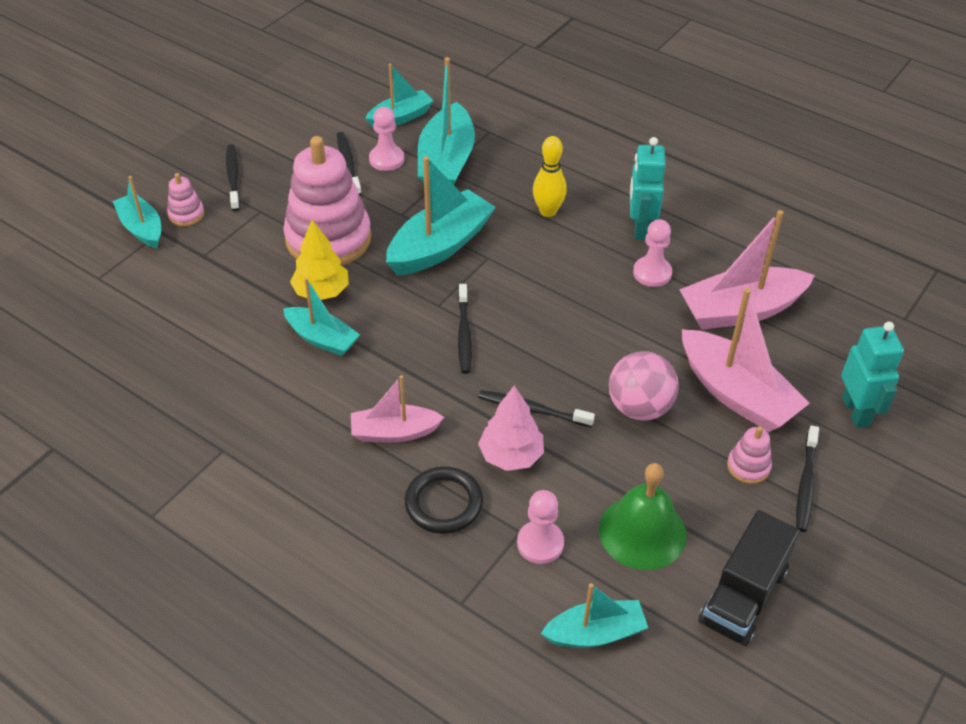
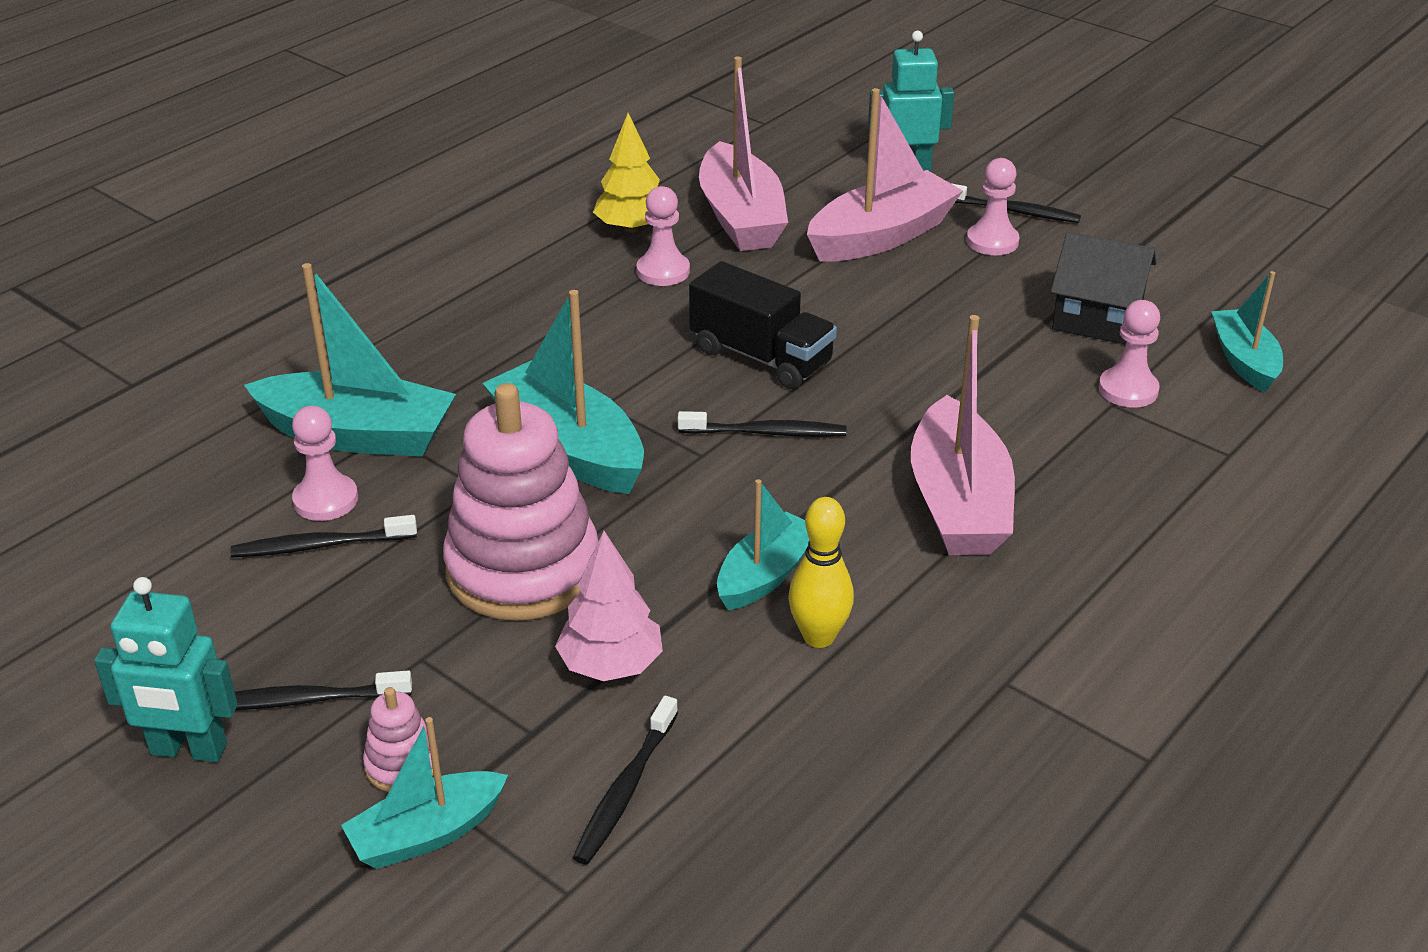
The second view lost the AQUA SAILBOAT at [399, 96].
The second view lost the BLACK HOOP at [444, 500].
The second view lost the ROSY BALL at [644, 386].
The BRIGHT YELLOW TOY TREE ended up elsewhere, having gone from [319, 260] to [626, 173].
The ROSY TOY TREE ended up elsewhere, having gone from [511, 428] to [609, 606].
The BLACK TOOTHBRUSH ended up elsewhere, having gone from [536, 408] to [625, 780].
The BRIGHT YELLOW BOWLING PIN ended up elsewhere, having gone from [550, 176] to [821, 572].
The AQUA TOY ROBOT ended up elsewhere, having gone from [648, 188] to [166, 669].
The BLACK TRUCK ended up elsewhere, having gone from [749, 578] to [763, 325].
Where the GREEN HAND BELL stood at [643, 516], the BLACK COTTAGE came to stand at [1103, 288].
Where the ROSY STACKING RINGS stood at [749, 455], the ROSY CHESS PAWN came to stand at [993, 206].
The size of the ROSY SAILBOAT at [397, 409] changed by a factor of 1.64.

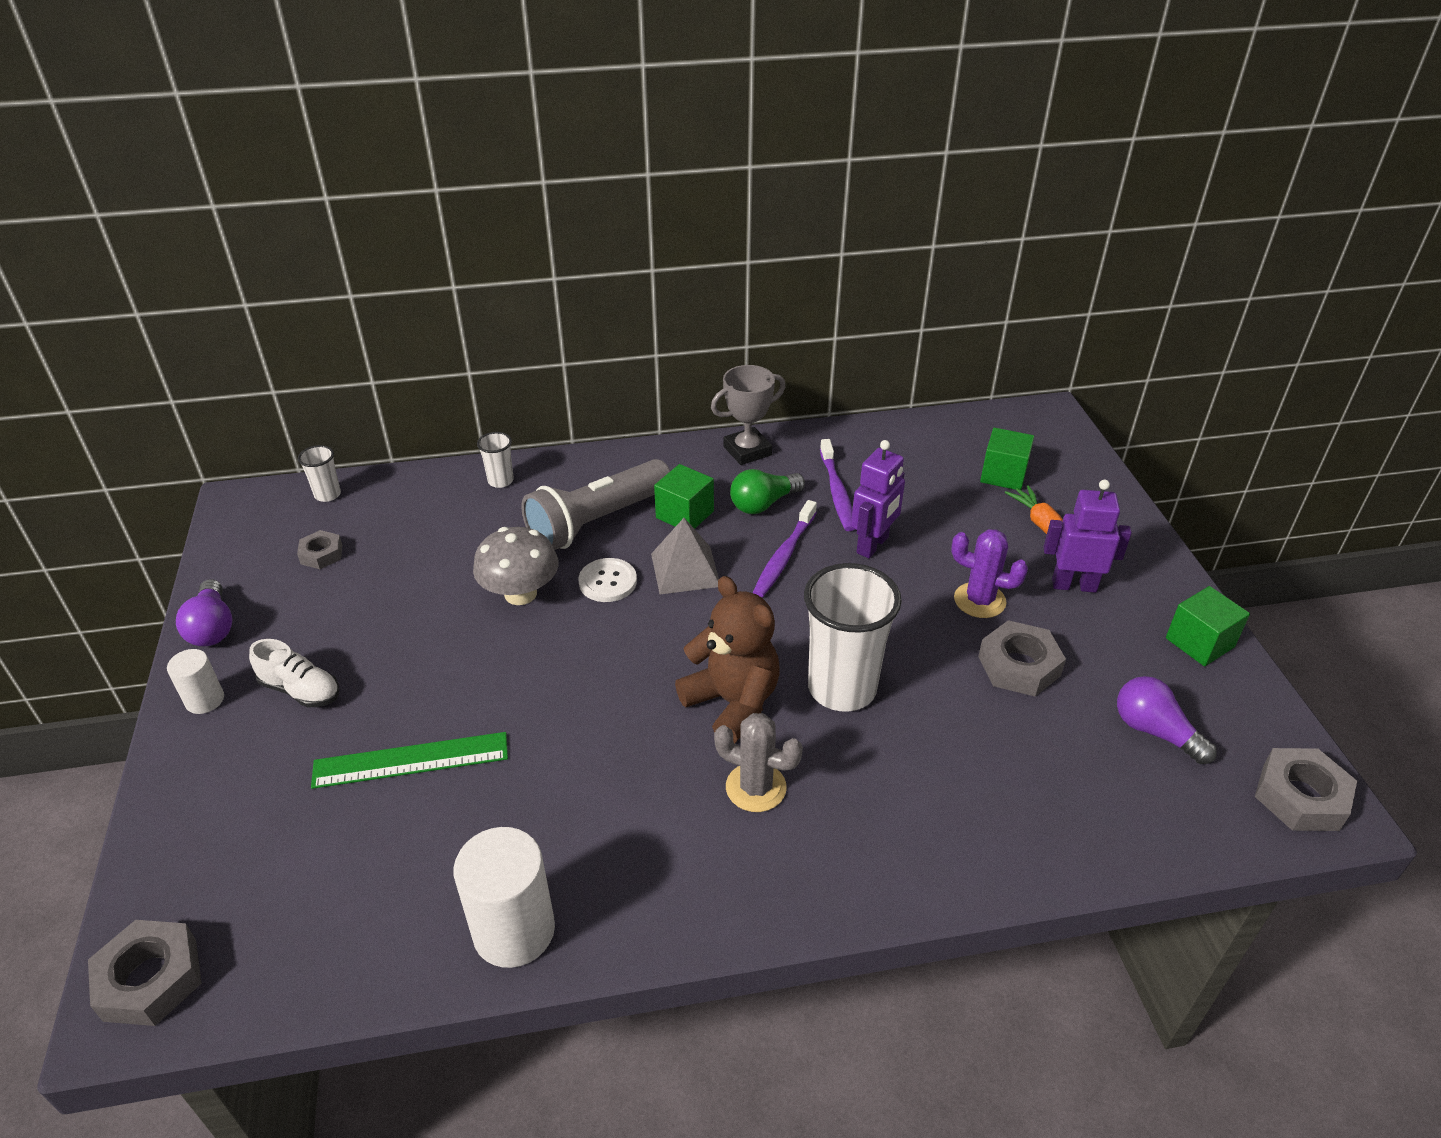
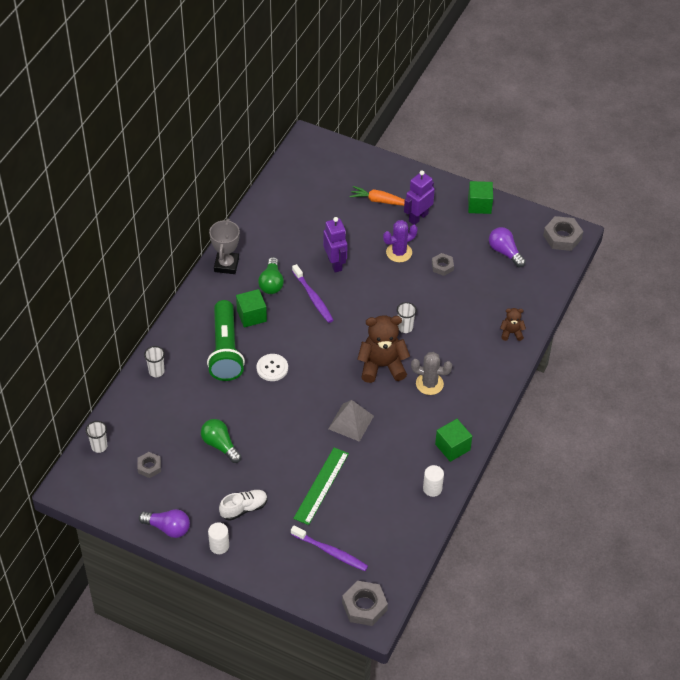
The second view lost the GRAY MUSHROOM at [516, 566].
The second view gained the GREEN LIGHTBULB at [221, 441].
The second view gained the RUSSET STUFFED BEAR at [513, 324].
The GRAY PYRAMID ended up elsewhere, having gone from [685, 556] to [351, 421].
The VIOLET TOOTHBRUSH ended up elsewhere, having gone from [837, 485] to [329, 548].
The GREEN SOLID CUBE ended up elsewhere, having gone from [1007, 459] to [453, 440].
What was the GRAY FLASHLIGHT at [595, 504] turned into the GREEN FLASHLIGHT at [226, 340].
The GRAY CACTUS at [758, 762] ended up facing another way, 45 degrees clockwise from before.
The VIOLET LIGHTBULB at [1167, 720] ended up facing another way, 60 degrees clockwise from before.
The size of the WHITE CYLINDER SHAPE at [504, 897] changed by a factor of 0.55.
The size of the WHITE TUMBLER at [853, 637] changed by a factor of 0.46.
The size of the GRAY HEXAGON NUT at [1022, 658] changed by a factor of 0.61.

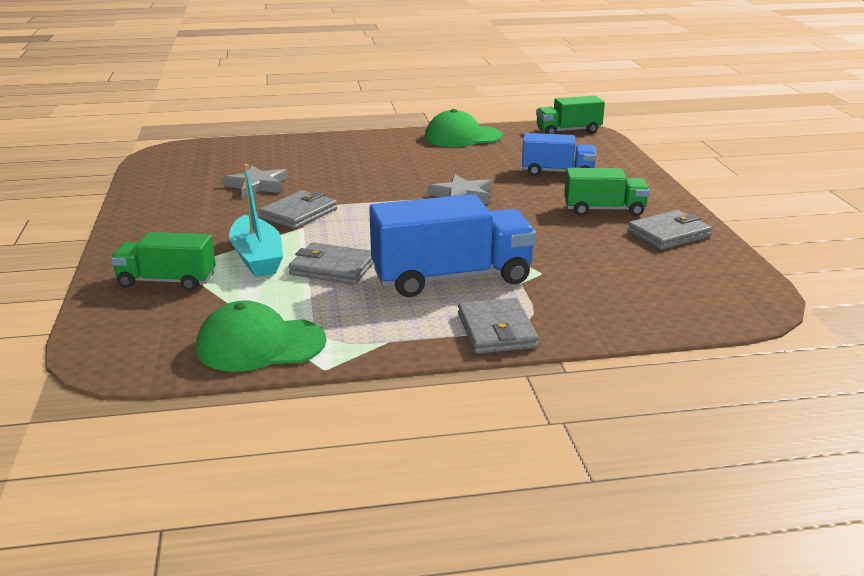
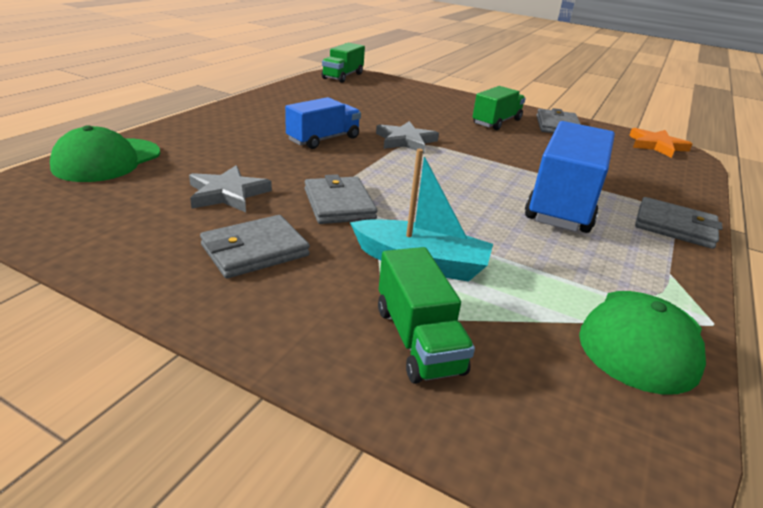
The second view gained the ORANGE-COLOURED STAR SHAPE at [660, 143].
The GRAY WALLET ended up elsewhere, having gone from [331, 264] to [255, 246].
The GREEN BASEBALL CAP ended up elsewhere, having gone from [464, 128] to [105, 153].
The BLUE TRUCK ended up elsewhere, having gone from [559, 154] to [323, 123].
The GREEN TRUCK at [163, 261] ended up facing another way, 60 degrees counterclockwise from before.

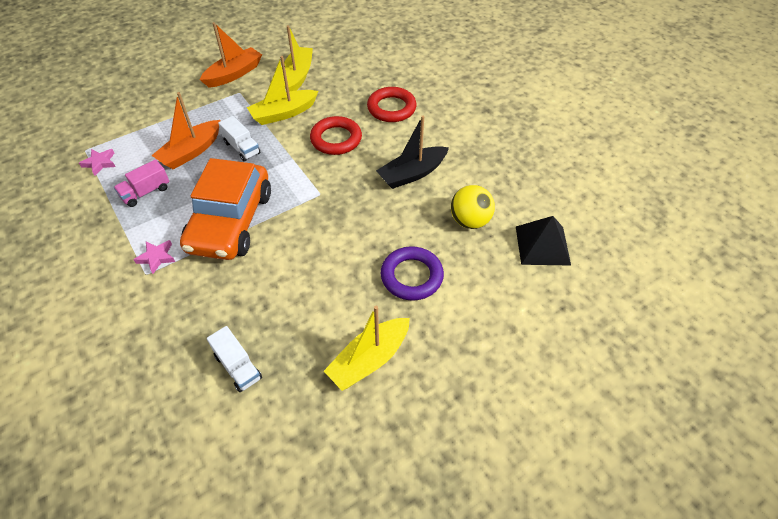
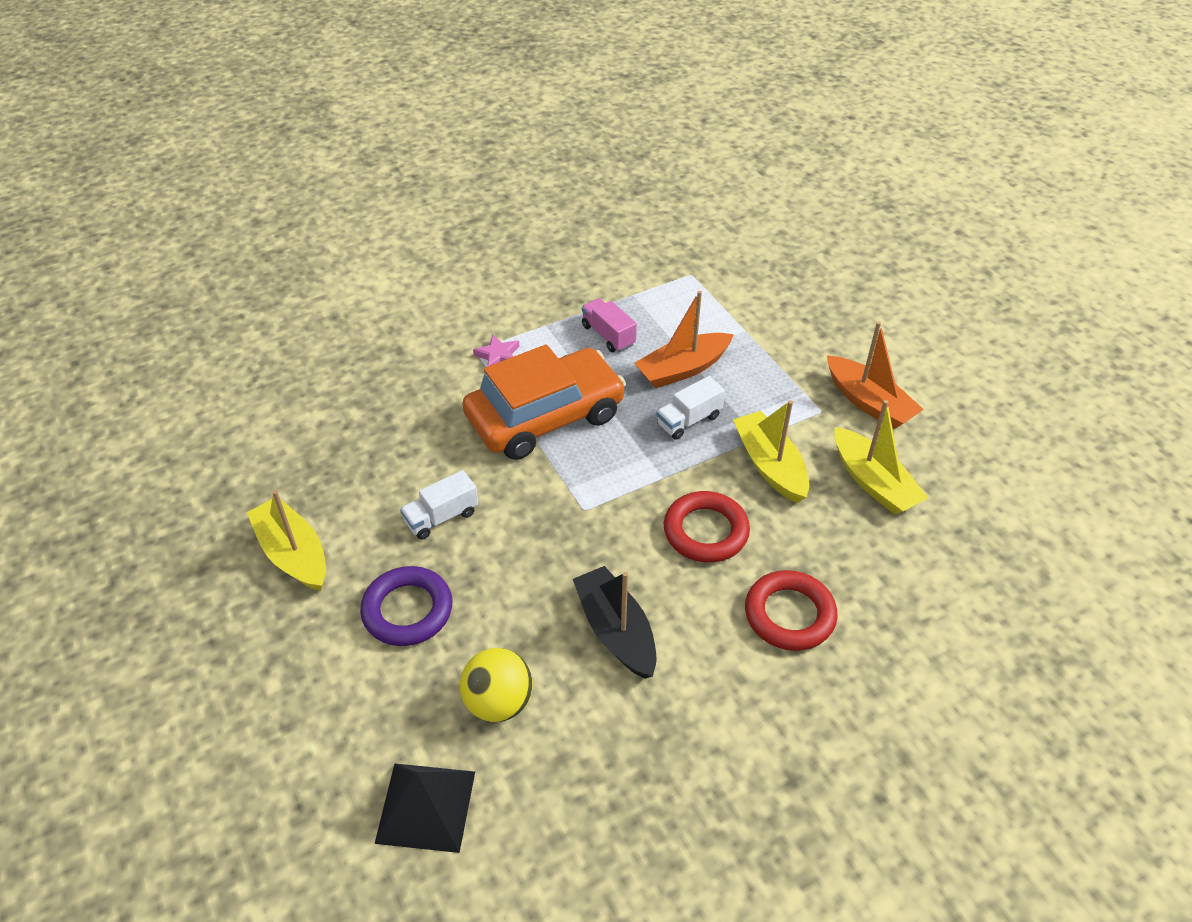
The second view lost the ROSY STAR SHAPE at [97, 162].
The WHITE TRUCK ended up elsewhere, having gone from [234, 359] to [439, 505].
The ORANGE-COLOURED SAILBOAT at [185, 131] ended up facing another way, 75 degrees counterclockwise from before.
The ORANGE-COLOURED CAR at [225, 209] ended up facing another way, 135 degrees clockwise from before.
The BRIGHT YELLOW SAILBOAT at [297, 58] ended up facing another way, 45 degrees clockwise from before.

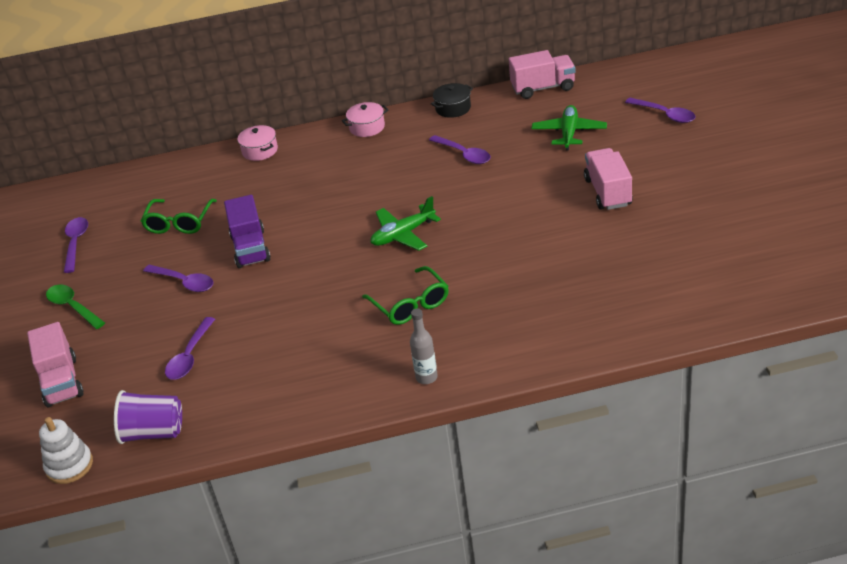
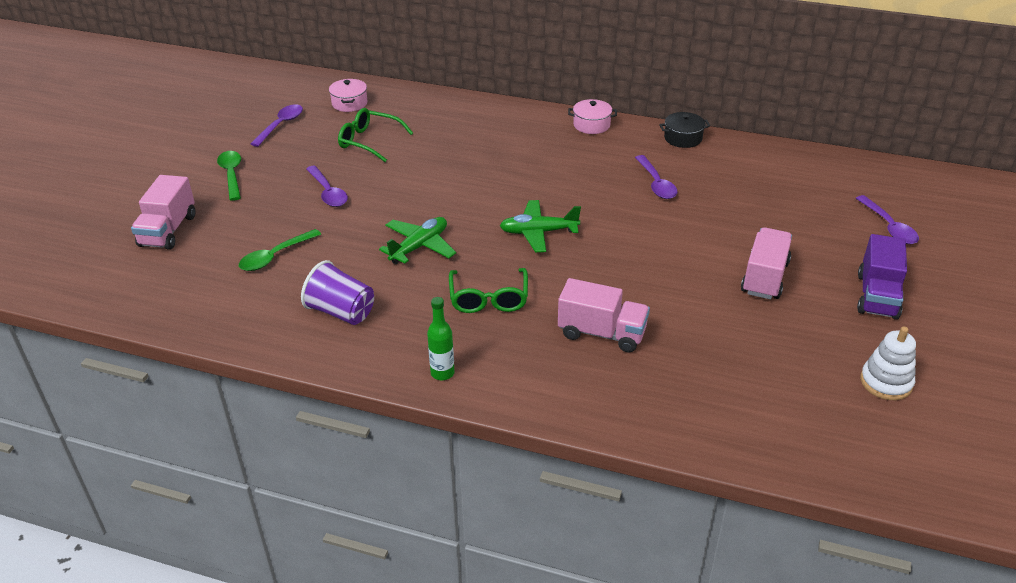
The WHITE STACKING RINGS ended up elsewhere, having gone from [66, 450] to [888, 363].
The VIOLET TUMBLER ended up elsewhere, having gone from [148, 417] to [337, 292].
The VIOLET TRUCK ended up elsewhere, having gone from [247, 231] to [882, 277].
The ROSY COOKING POT ended up elsewhere, having gone from [258, 143] to [348, 95].
The ROSY TRUCK ended up elsewhere, having gone from [542, 74] to [604, 315].
The GREEN PLANE ended up elsewhere, having gone from [569, 127] to [417, 240].
What was the VIOLET TABLESPOON at [190, 348] turned into the GREEN TABLESPOON at [280, 250].
What was the GRAY FLASK at [424, 346] turned into the GREEN FLASK at [441, 338].
The GREEN GLASSES at [179, 216] ended up facing another way, 75 degrees clockwise from before.

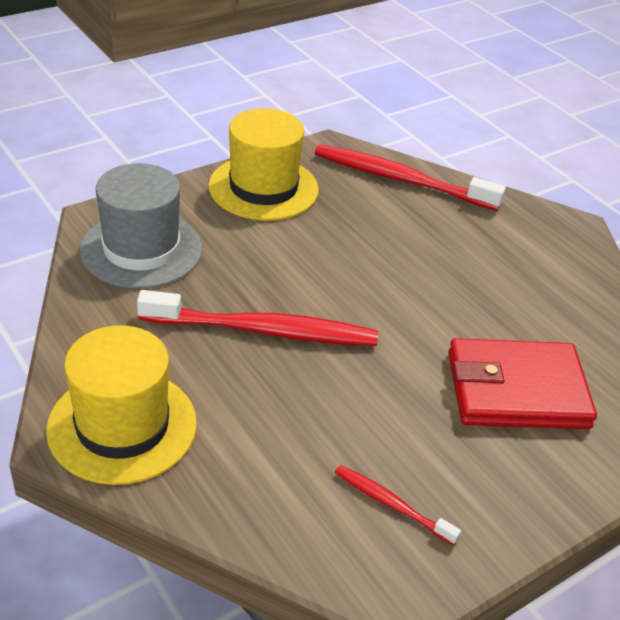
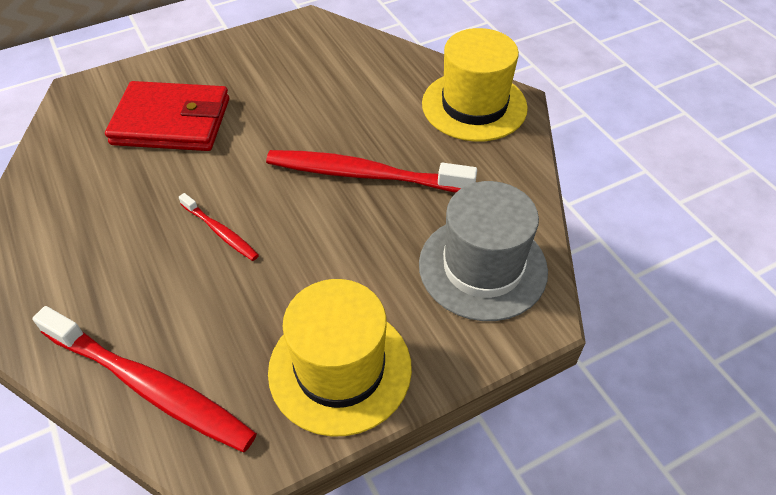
The SCARLET TOOTHBRUSH ended up elsewhere, having gone from [398, 505] to [219, 227].

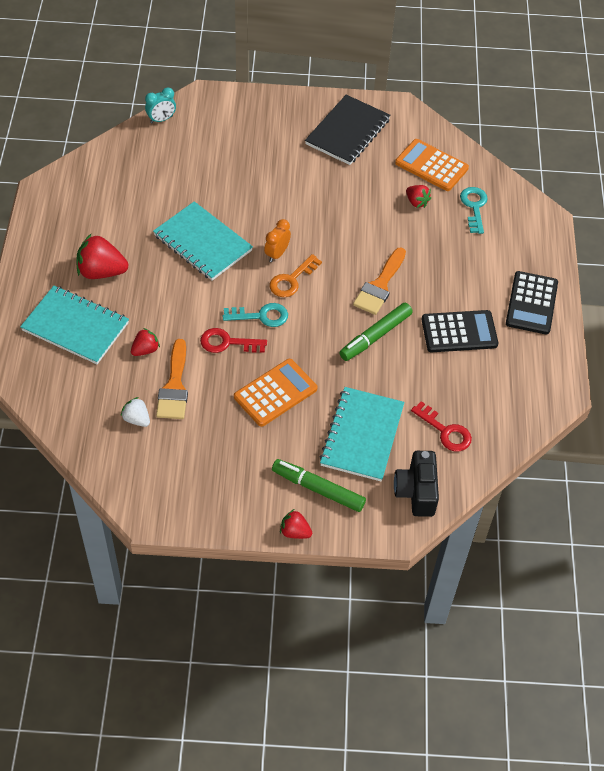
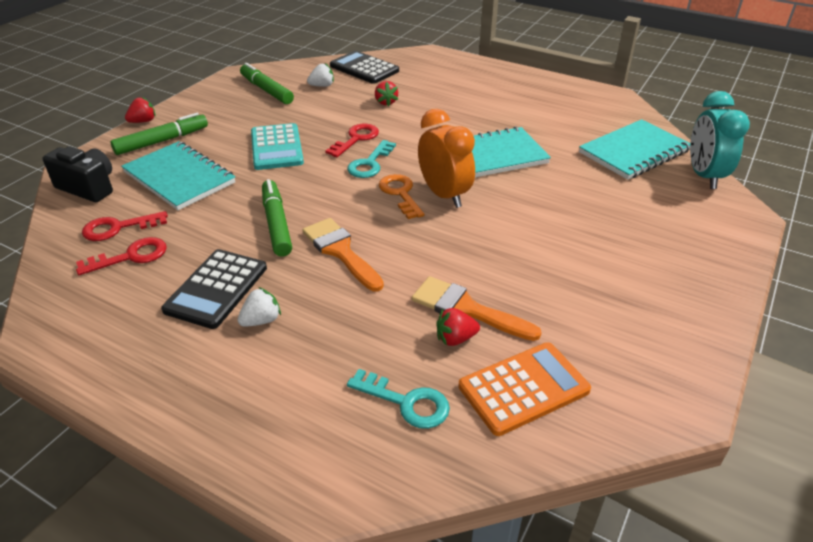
The second view lost the SCARLET STRAWBERRY at [102, 256].
The second view lost the BLACK EXERCISE BOOK at [348, 130].
The second view gained the SCARLET LATCHKEY at [121, 256].
The second view gained the WHITE STRAWBERRY at [259, 307].
The second view gained the GREEN MARKER at [267, 83].
The AQUA EXERCISE BOOK ended up elsewhere, having gone from [74, 325] to [634, 149].
The ORANGE-COLOURED PAINTBRUSH ended up elsewhere, having gone from [172, 379] to [477, 308].
The BLACK CALCULATOR ended up elsewhere, having gone from [532, 303] to [364, 67].
What was the ORANGE-COLOURED CALCULATOR at [275, 393] turned into the AQUA CALCULATOR at [277, 146].
The size of the AQUA BEDSIDE CLOCK at [160, 105] changed by a factor of 1.73.
The size of the ORANGE-COLOURED BEDSIDE CLOCK at [277, 240] changed by a factor of 1.73.

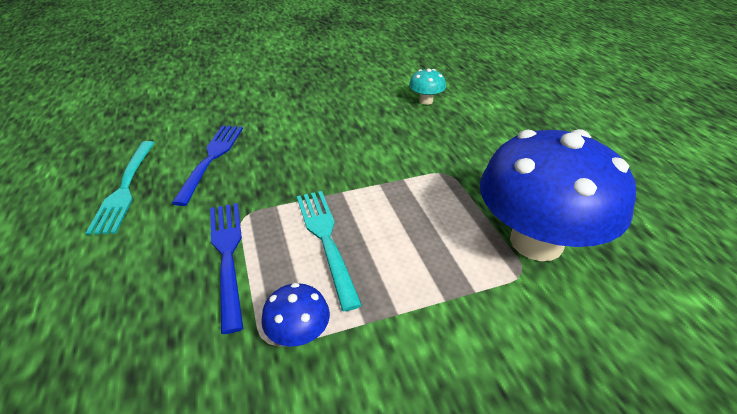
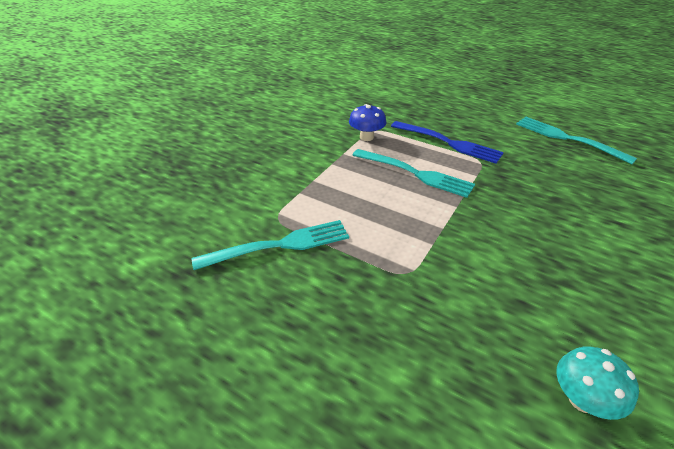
The second view lost the BLUE FORK at [207, 165].
Where the BLUE MUSHROOM stood at [558, 195], the AQUA FORK came to stand at [270, 245].

